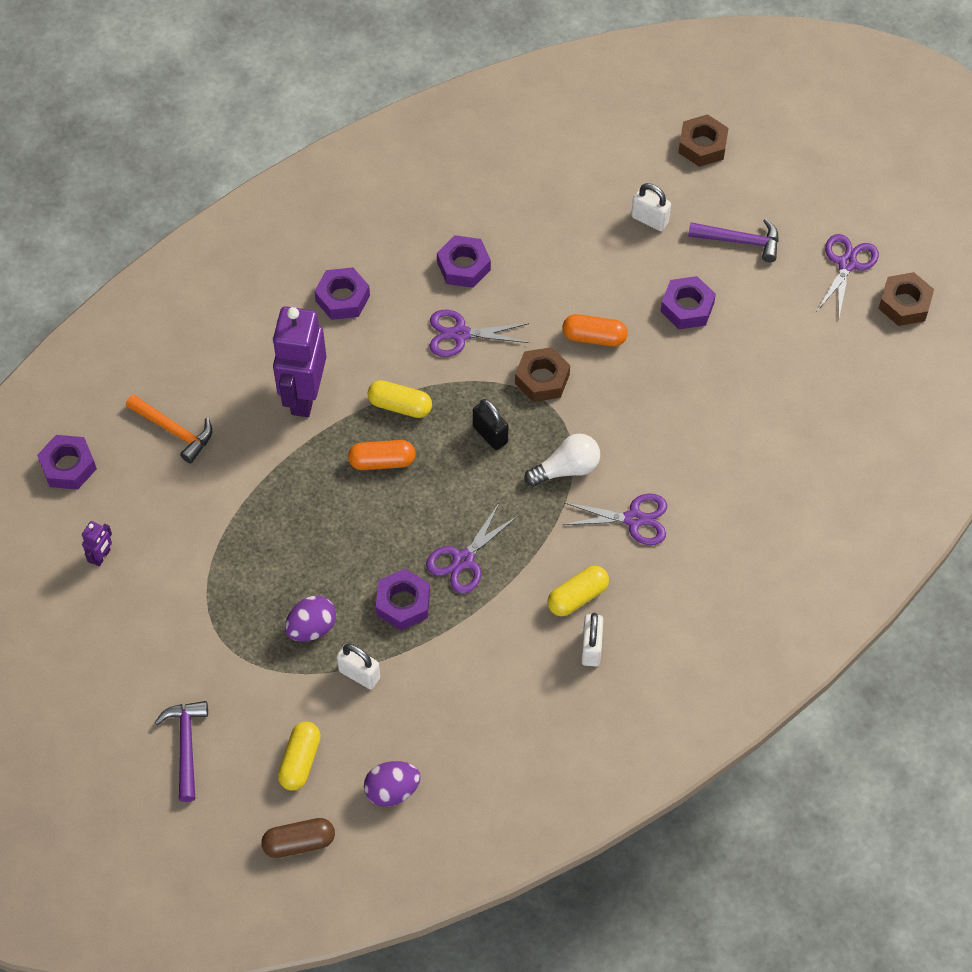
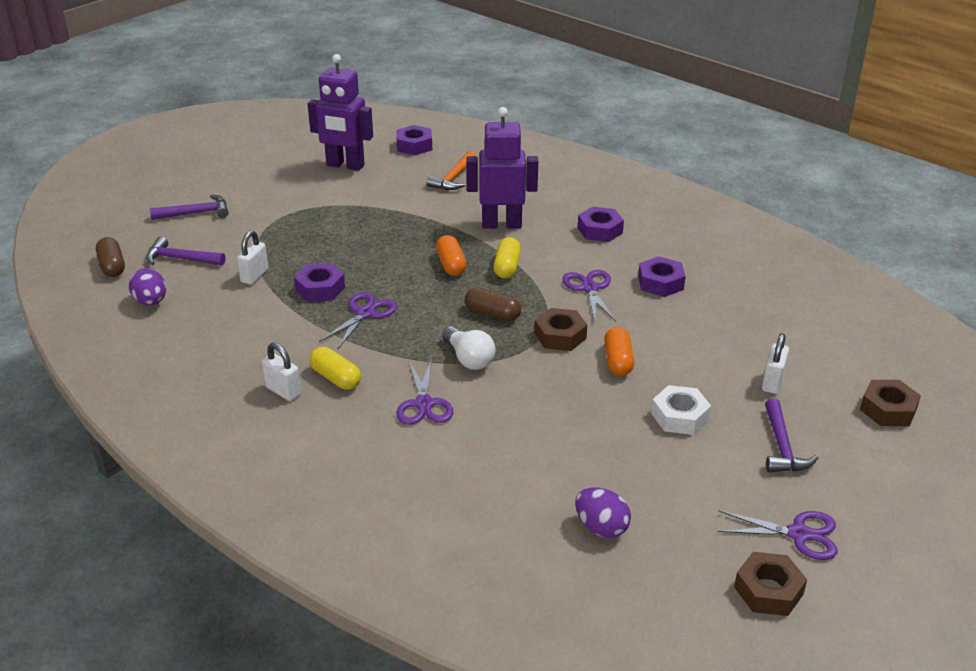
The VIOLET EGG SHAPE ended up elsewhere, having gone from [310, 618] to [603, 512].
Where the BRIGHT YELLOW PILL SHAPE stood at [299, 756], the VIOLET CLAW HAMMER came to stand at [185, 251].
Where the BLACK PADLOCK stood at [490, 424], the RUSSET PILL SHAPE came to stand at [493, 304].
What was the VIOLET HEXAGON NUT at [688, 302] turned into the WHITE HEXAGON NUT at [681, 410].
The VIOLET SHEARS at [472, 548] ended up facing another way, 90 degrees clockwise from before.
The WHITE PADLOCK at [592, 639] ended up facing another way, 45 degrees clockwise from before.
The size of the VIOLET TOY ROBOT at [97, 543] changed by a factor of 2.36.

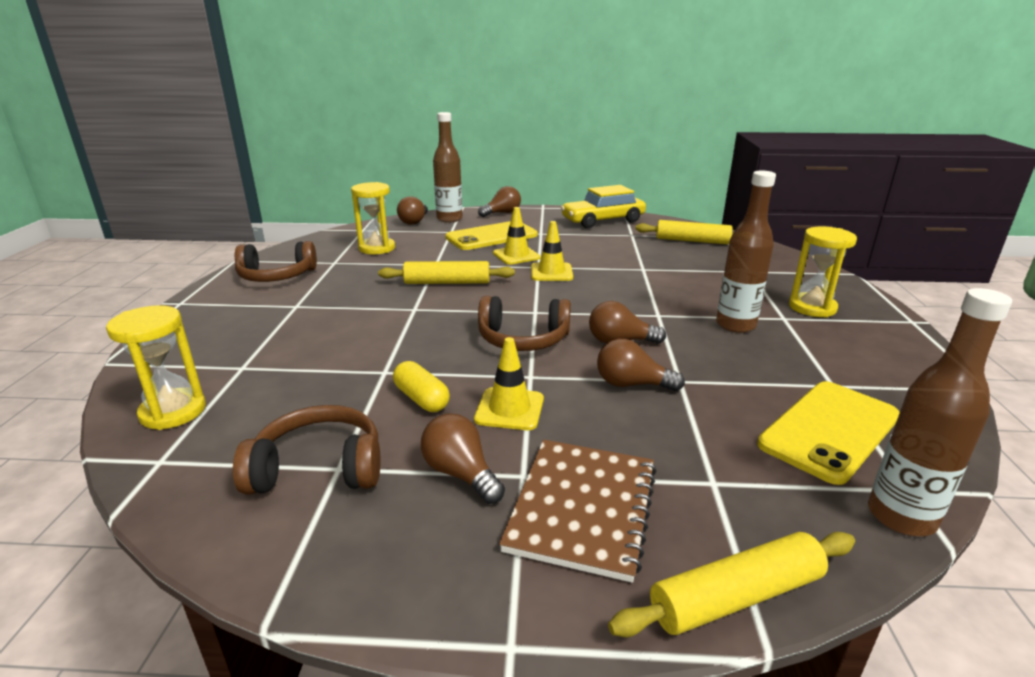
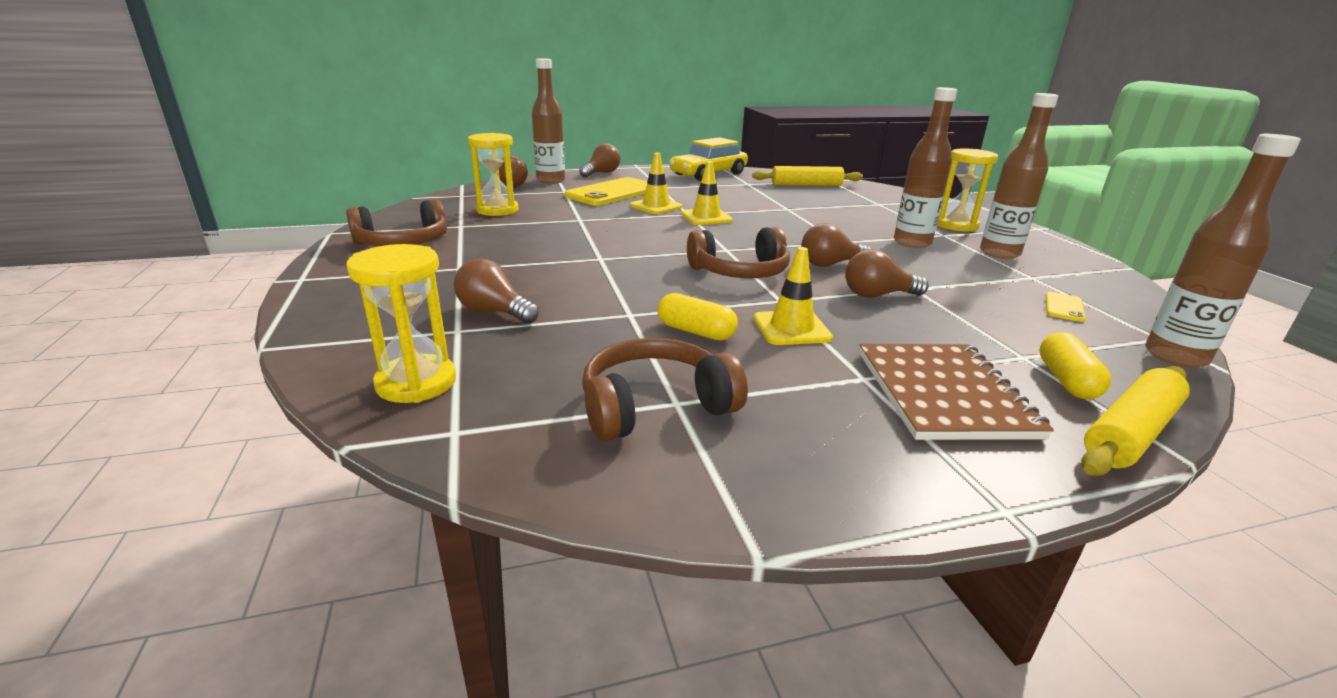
The second view lost the BRIGHT YELLOW DOUGH ROLLER at [446, 272].
The second view gained the RUSSET FLASK at [1019, 176].
The second view gained the BRIGHT YELLOW PILL SHAPE at [1075, 365].
The RUSSET LIGHTBULB ended up elsewhere, having gone from [463, 458] to [496, 291].
The size of the BRIGHT YELLOW MOBILE PHONE at [828, 433] changed by a factor of 0.43.

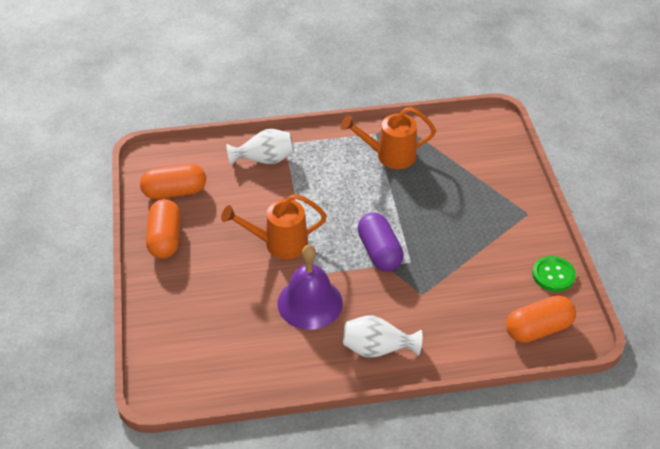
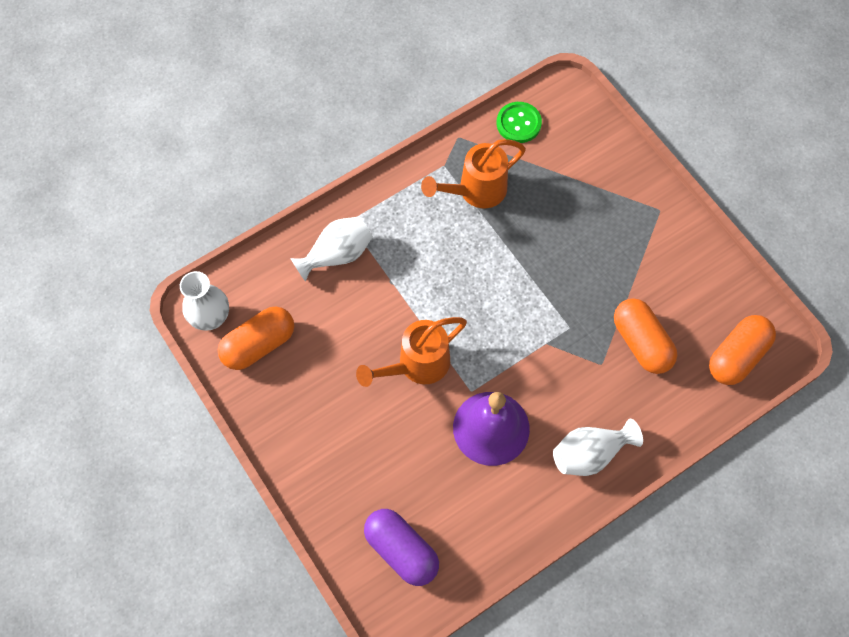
The second view gained the WHITE TALL VASE at [204, 300].
The ORANGE-COLOURED PILL SHAPE ended up elsewhere, having gone from [163, 229] to [645, 336].
The VIOLET PILL SHAPE ended up elsewhere, having gone from [380, 242] to [401, 547].
The GREEN SEWING BUTTON ended up elsewhere, having gone from [554, 274] to [519, 122].

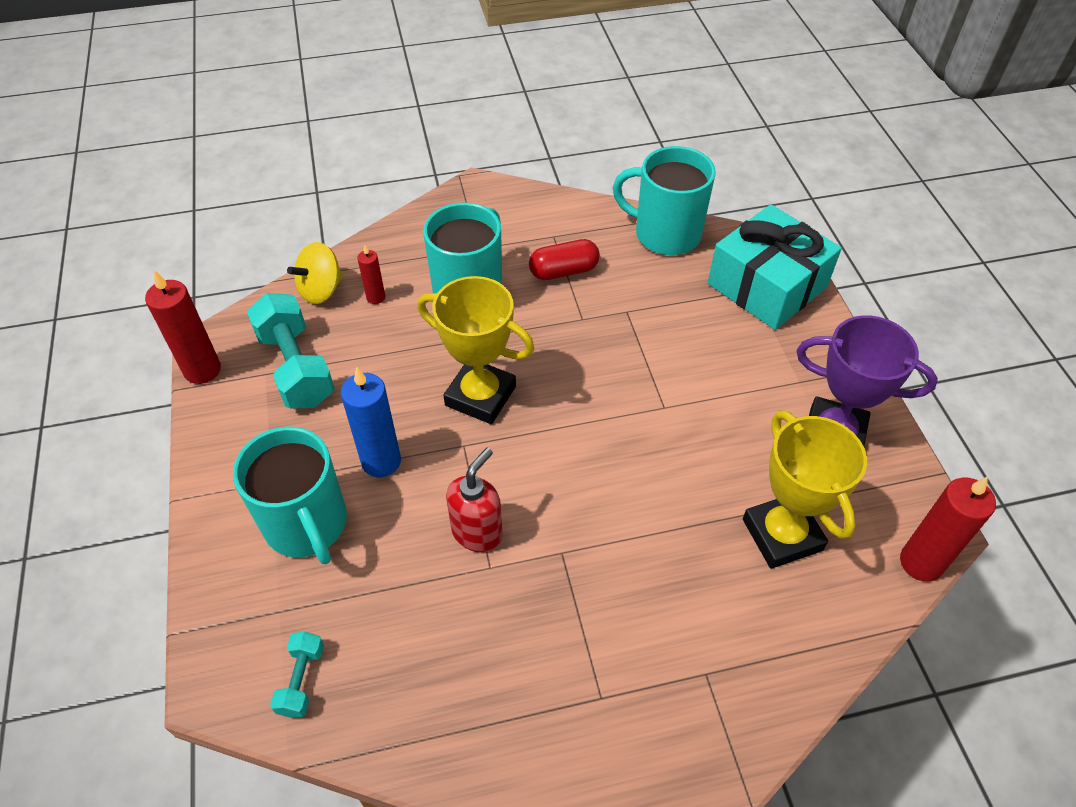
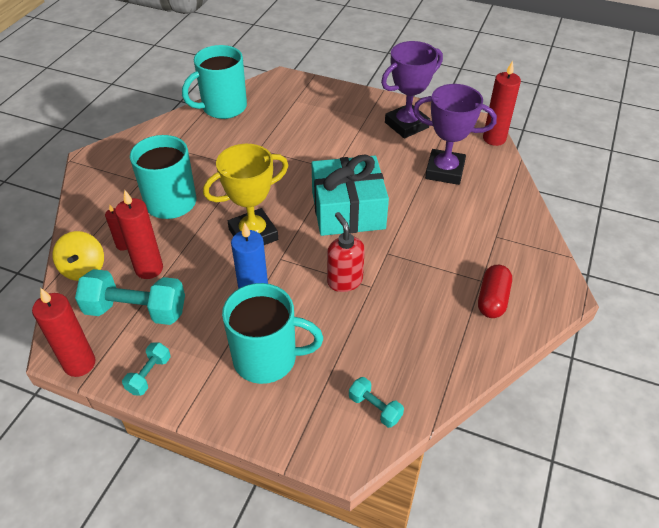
The second view gained the SCARLET WAX CANDLE at [139, 234].
The second view gained the AQUA DUMBBELL at [146, 369].
The SCARLET PILL SHAPE ended up elsewhere, having gone from [564, 259] to [495, 291].
The AQUA GIFT ended up elsewhere, having gone from [775, 267] to [350, 195].
What was the BRIGHT YELLOW AWARD CUP at [805, 489] turned into the VIOLET AWARD CUP at [455, 134].

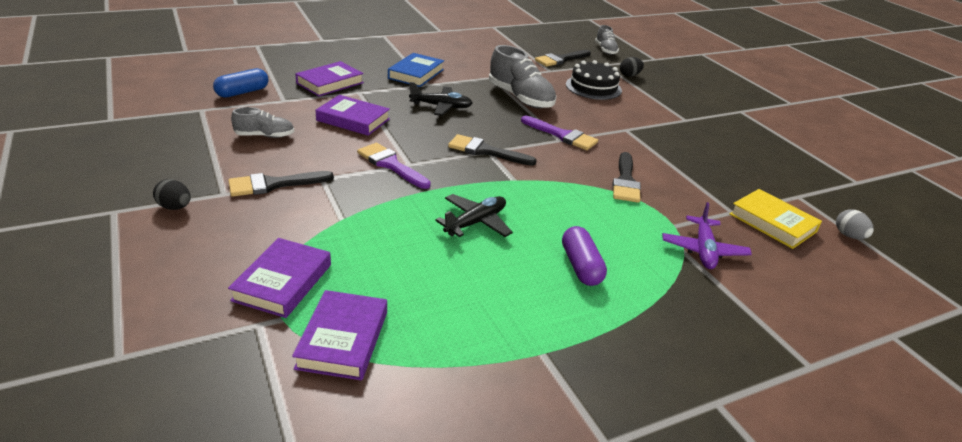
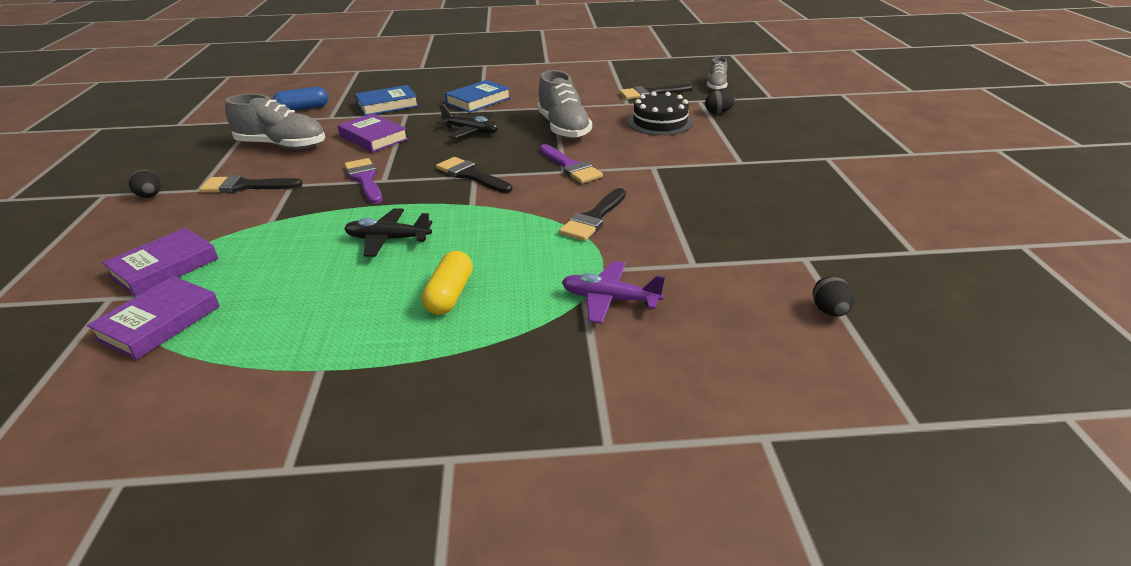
The second view lost the BRIGHT YELLOW BOOK at [776, 219].
What was the VIOLET BOOK at [329, 78] turned into the BLUE BOOK at [387, 100].
What was the VIOLET PILL SHAPE at [584, 256] turned into the BRIGHT YELLOW PILL SHAPE at [447, 283].
What was the GRAY EGG SHAPE at [855, 224] turned into the BLACK EGG SHAPE at [833, 296].
The BLACK PLANE at [474, 215] ended up facing another way, 150 degrees counterclockwise from before.
The VIOLET PLANE at [707, 235] ended up facing another way, 75 degrees clockwise from before.
The size of the GRAY SNEAKER at [262, 122] changed by a factor of 1.78.

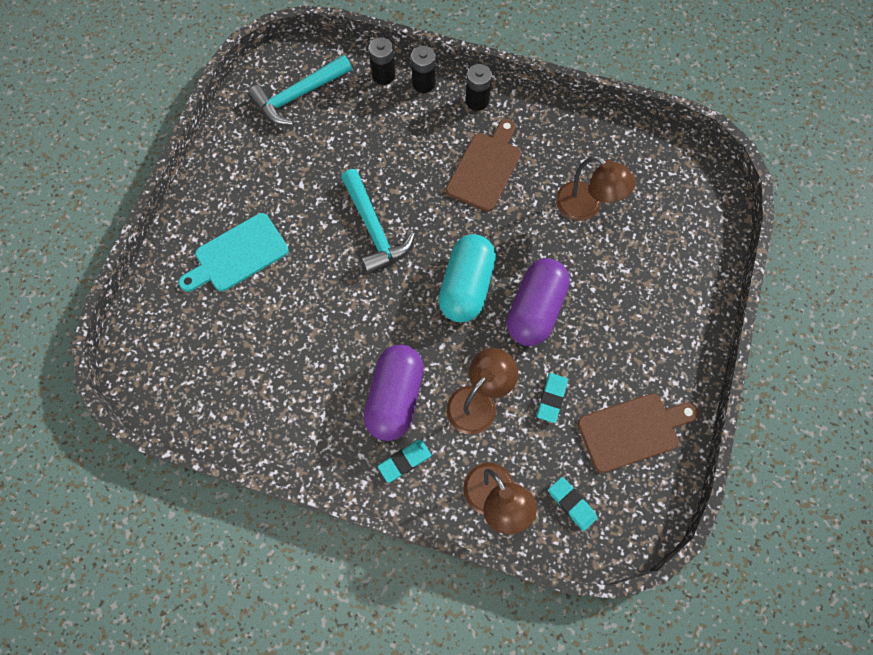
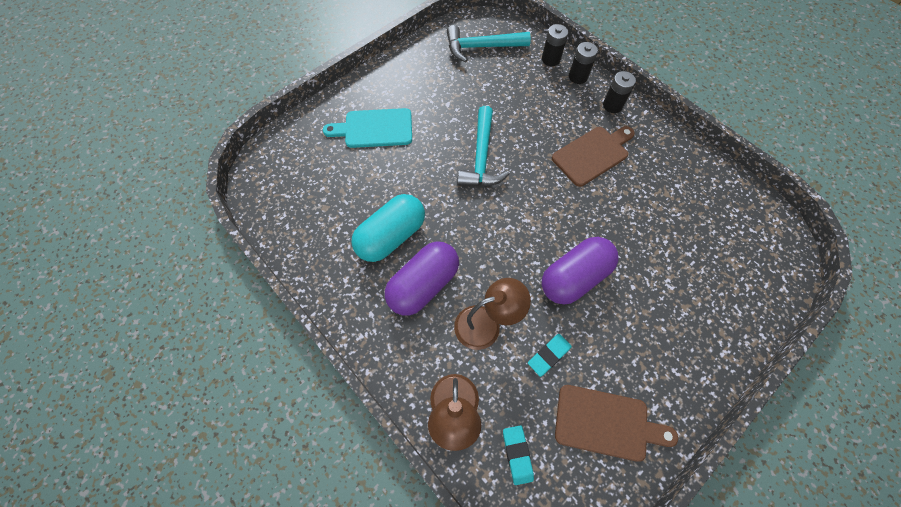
The second view lost the AQUA PENCIL ERASER at [405, 461].
The second view lost the RUSSET READING LAMP at [596, 188].
The AQUA PILL SHAPE ended up elsewhere, having gone from [467, 278] to [388, 228].

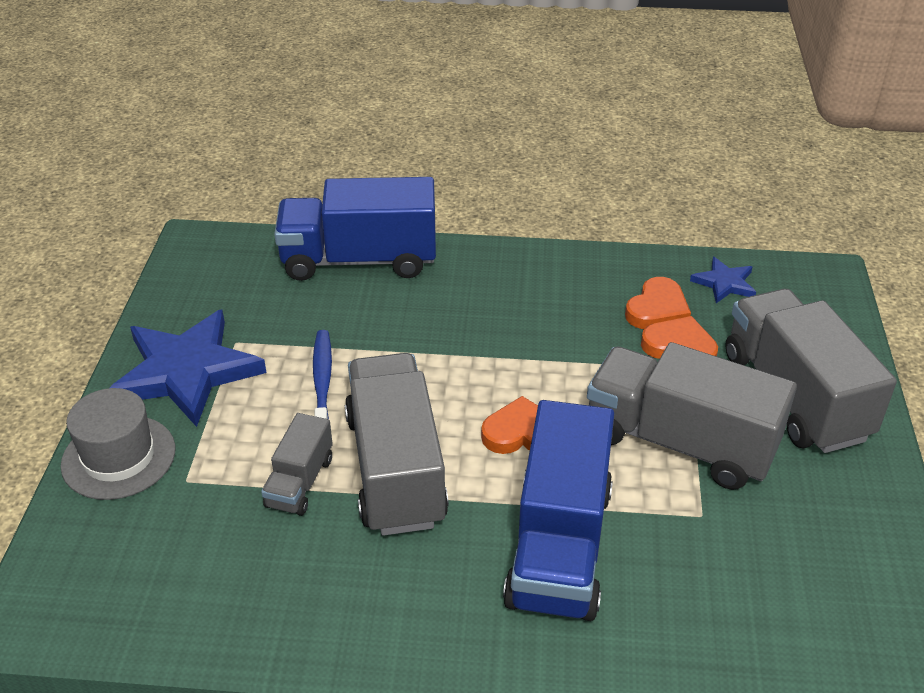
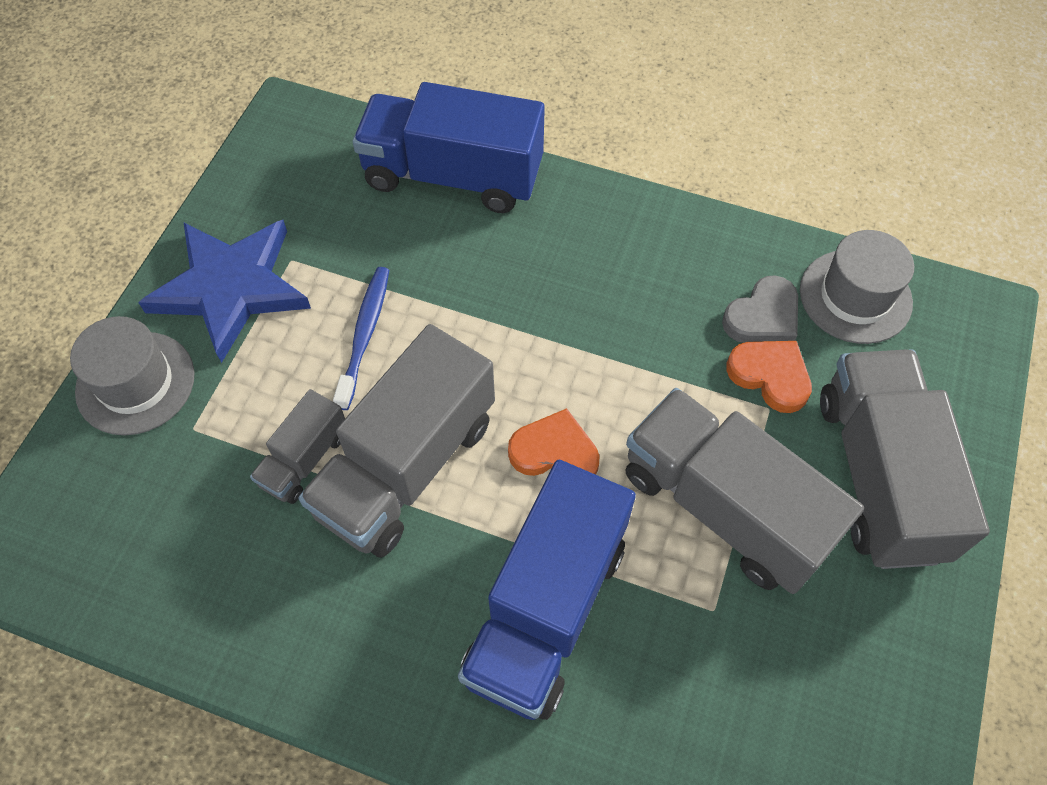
Where the BLUE STAR SHAPE stood at [723, 280], the GRAY TALL HAT came to stand at [857, 287].
What was the ORANGE-COLOURED HEART SHAPE at [658, 303] turned into the GRAY HEART SHAPE at [760, 309].
The GRAY TRUCK at [397, 444] ended up facing another way, 150 degrees counterclockwise from before.

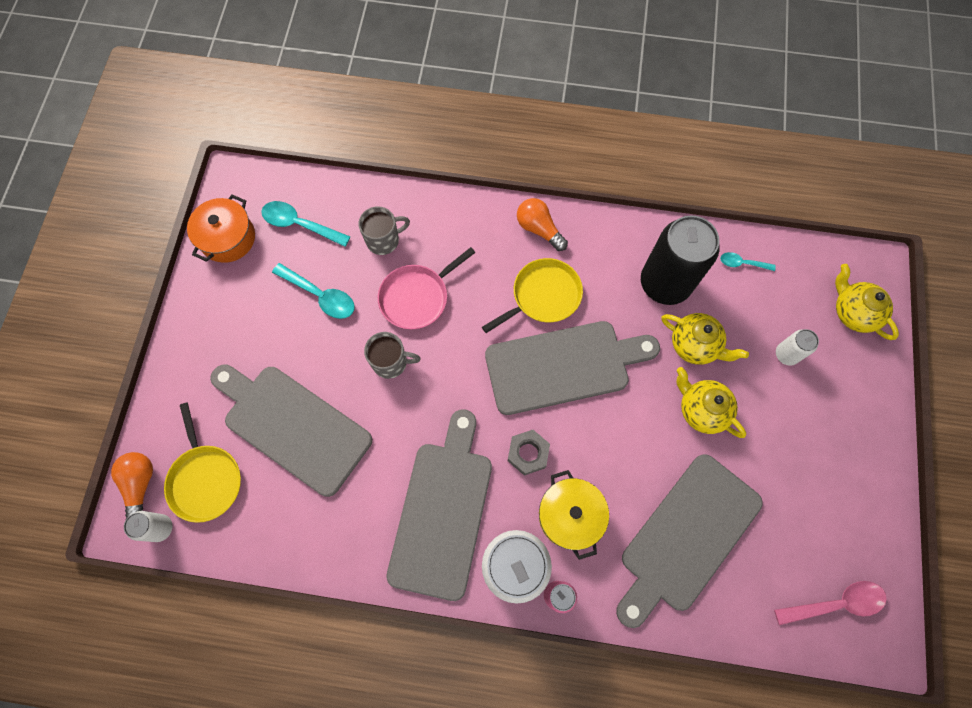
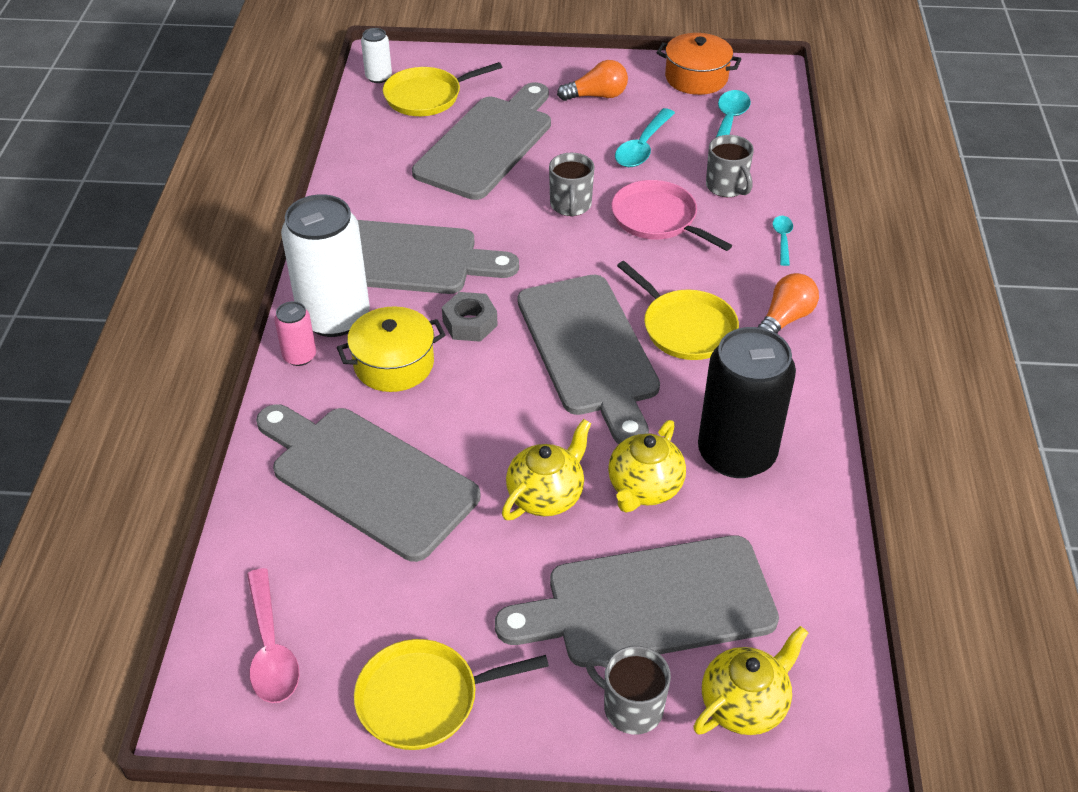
The second view gained the BRIGHT YELLOW SKILLET at [451, 694].
The second view gained the GRAY MUG at [628, 690].
The ORANGE-COLOURED LIGHTBULB ended up elsewhere, having gone from [132, 485] to [592, 80].
The AQUA TABLESPOON ended up elsewhere, having gone from [748, 261] to [783, 241].
Where the WHITE CAN stood at [797, 347], the GRAY BREAD BOARD came to stand at [637, 601].

